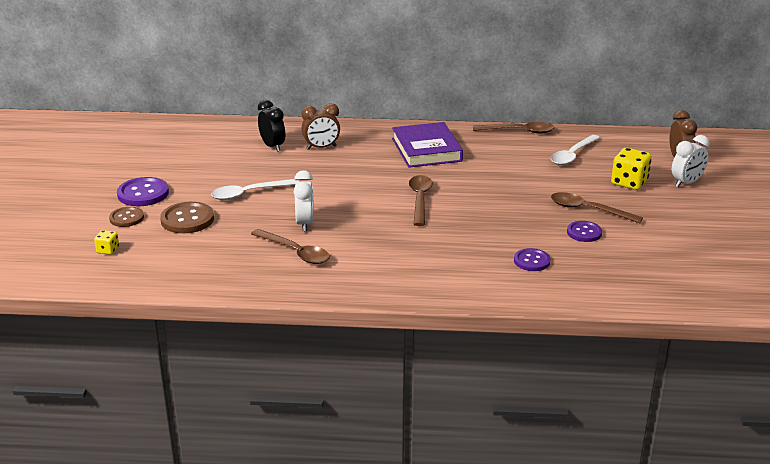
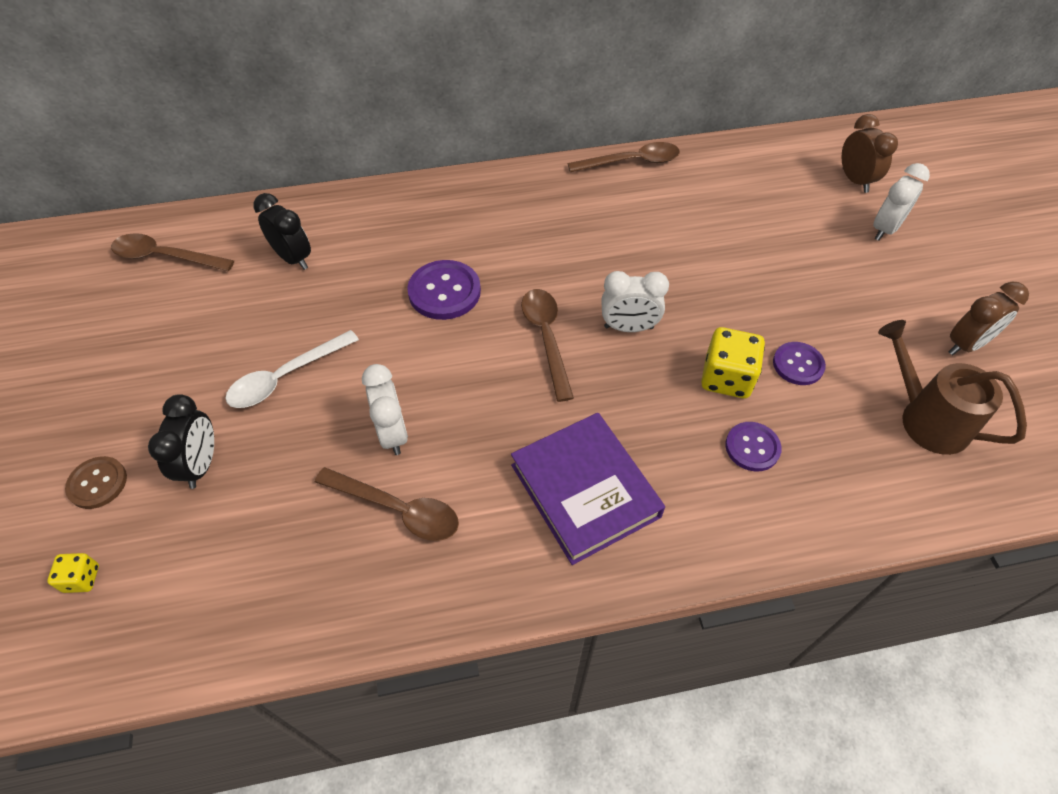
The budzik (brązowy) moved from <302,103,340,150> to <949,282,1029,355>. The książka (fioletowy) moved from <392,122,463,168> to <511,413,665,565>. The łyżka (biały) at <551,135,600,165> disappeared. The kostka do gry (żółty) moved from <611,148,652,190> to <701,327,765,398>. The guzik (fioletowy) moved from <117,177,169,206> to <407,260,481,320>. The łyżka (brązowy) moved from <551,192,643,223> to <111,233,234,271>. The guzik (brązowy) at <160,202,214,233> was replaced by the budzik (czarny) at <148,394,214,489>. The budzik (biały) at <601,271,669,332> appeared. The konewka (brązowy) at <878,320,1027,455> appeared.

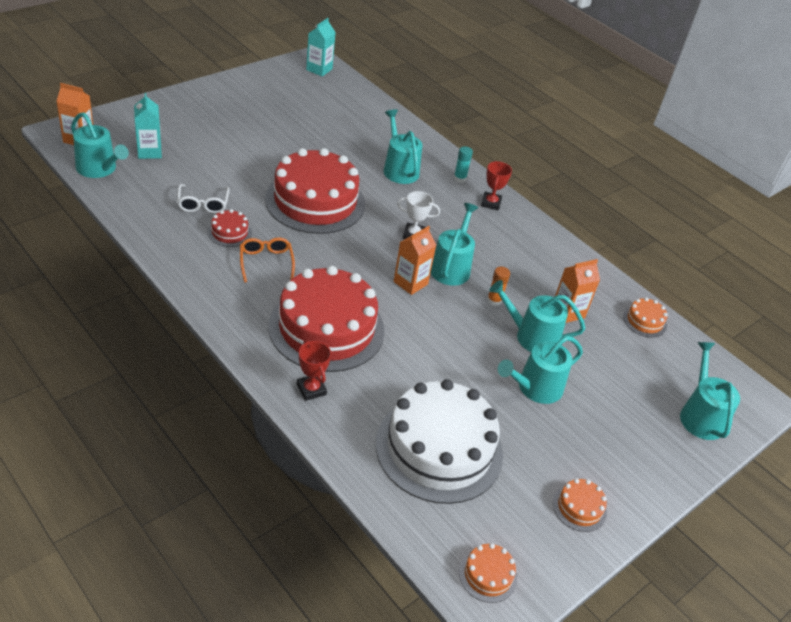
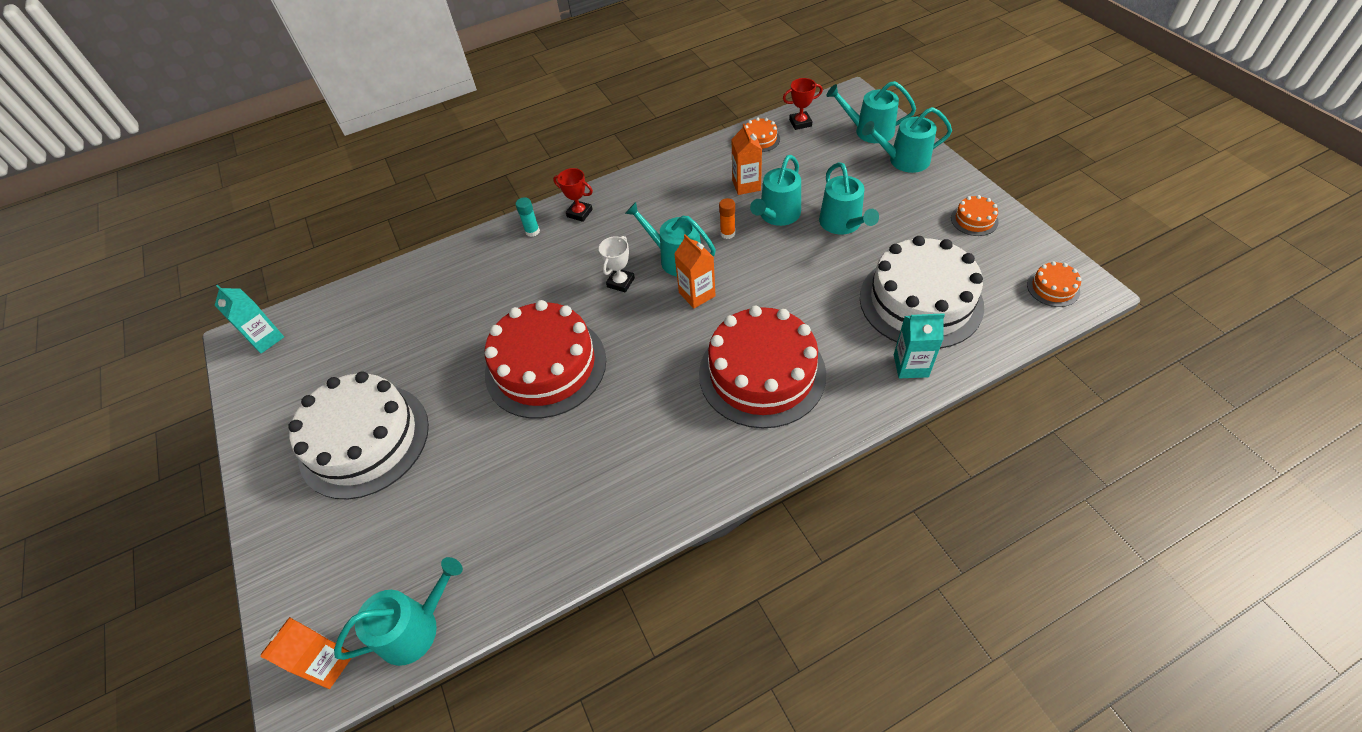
The karton mleka (turkusowy) moved from <134,93,162,159> to <894,313,945,378>. The konewka (turkusowy) moved from <384,109,422,184> to <862,107,952,173>. The okulary (biały) at <177,184,230,213> disappeared. The tort (czerwony) at <208,209,252,247> disappeared. The okulary (pomarańczowy) at <240,237,295,283> disappeared. The puchar (czerwony) moved from <297,340,331,401> to <783,78,823,130>. The tort (biały) at <288,371,429,499> appeared.

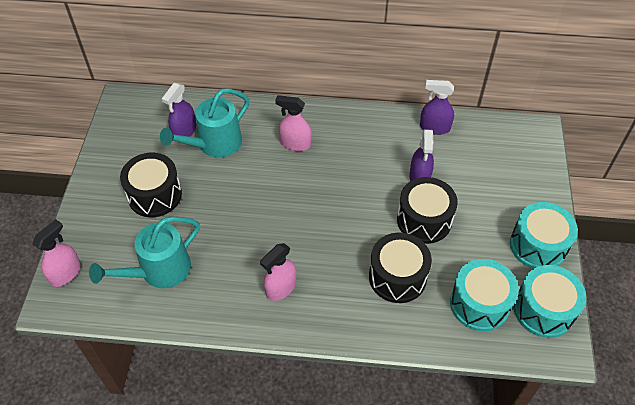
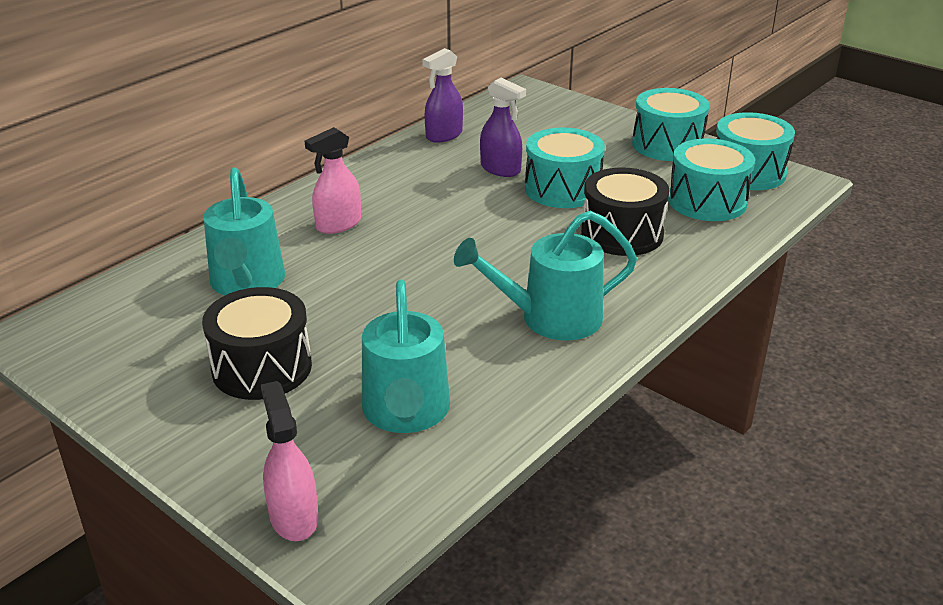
The spryskiwacz (fioletowy) at <162,83,196,137> disappeared. The bęben (czarny) at <397,177,458,244> became the bęben (turkusowy) at <525,127,605,208>. The spryskiwacz (różowy) at <260,243,296,301> was replaced by the konewka (turkusowy) at <454,211,637,341>.

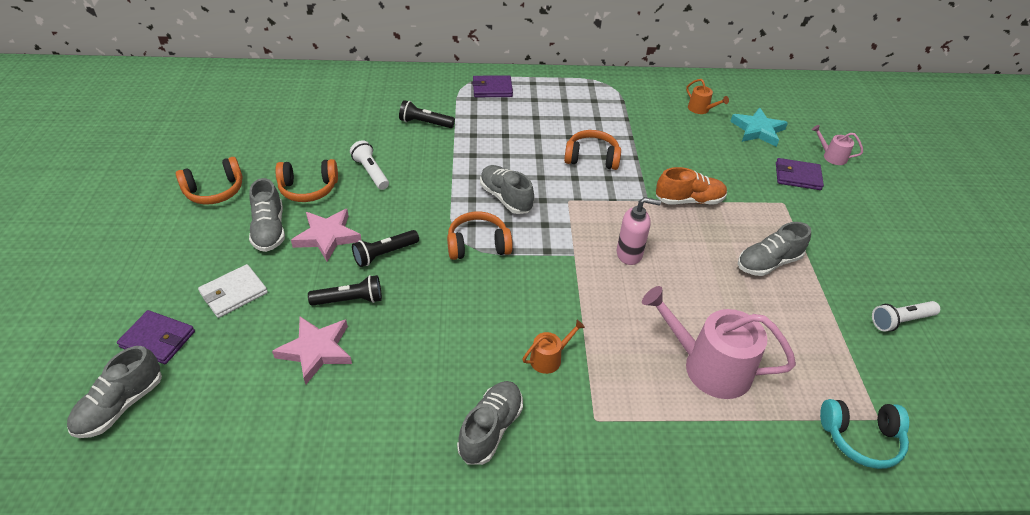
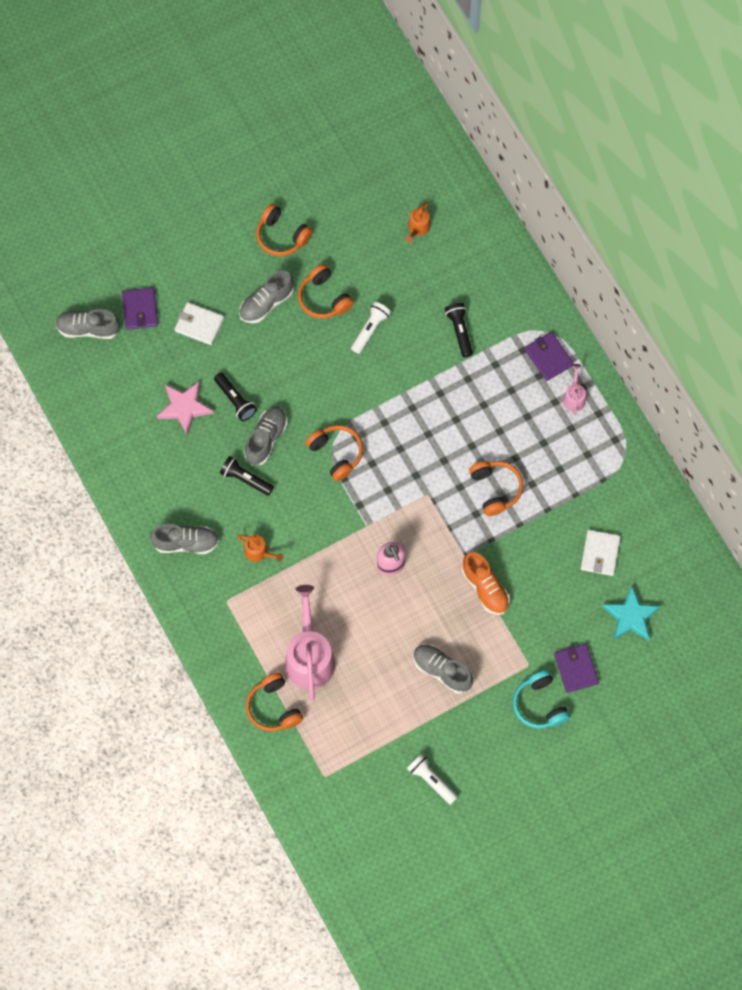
The konewka (pomarańczowy) moved from <686,79,729,114> to <405,202,430,243>. The konewka (różowy) moved from <812,125,863,165> to <563,364,586,415>. The but (szary) moved from <480,165,534,214> to <244,407,287,465>. The gwiazda (różowy) at <291,209,362,262> disappeared. The latarka (czarny) moved from <352,230,419,267> to <220,456,274,496>. The słuchawki (turkusowy) moved from <820,399,909,469> to <513,670,570,728>. The portfel (biały) at <581,530,621,576> appeared. The słuchawki (pomarańczowy) at <246,673,303,732> appeared.

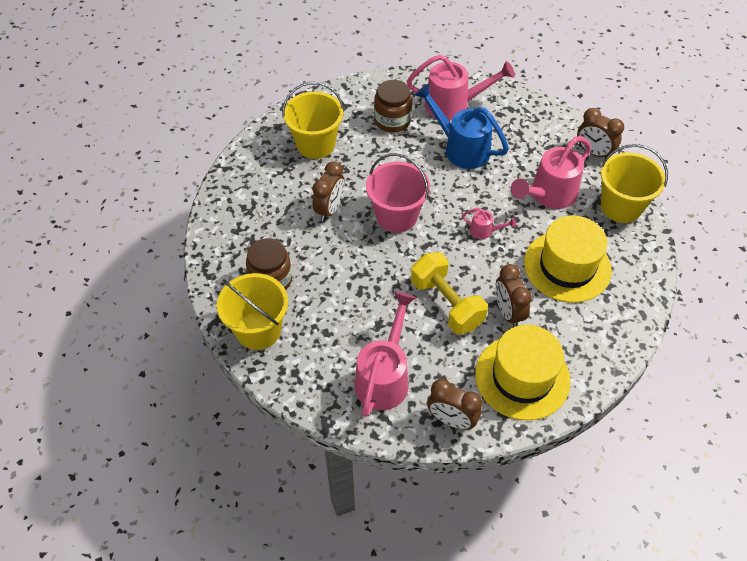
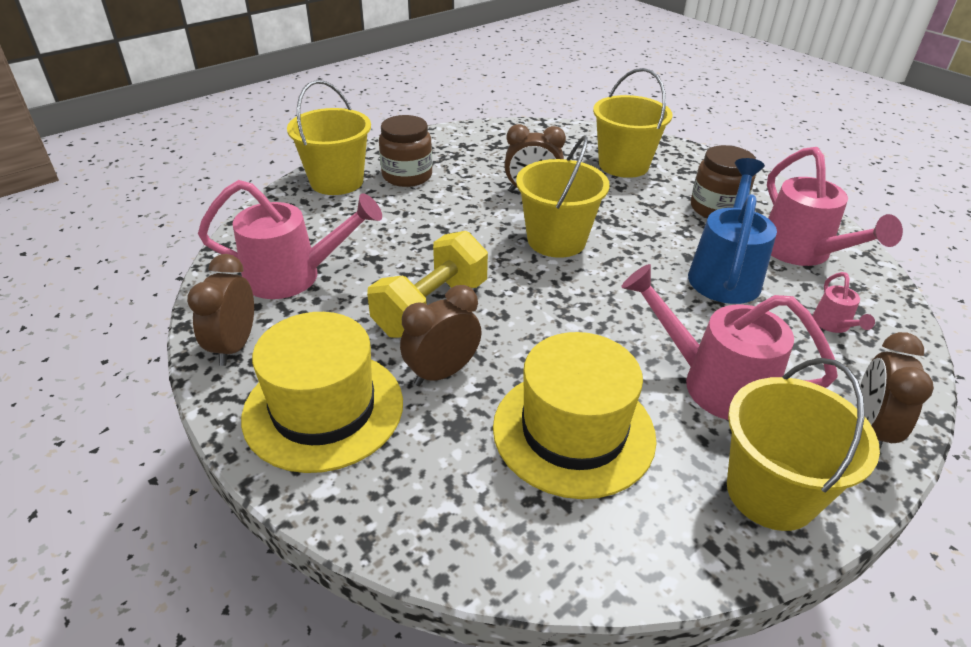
The wiadro (różowy) at <366,153,430,233> became the wiadro (żółty) at <516,135,610,258>. The konewka (różowy) moved from <462,208,516,239> to <812,272,875,333>.

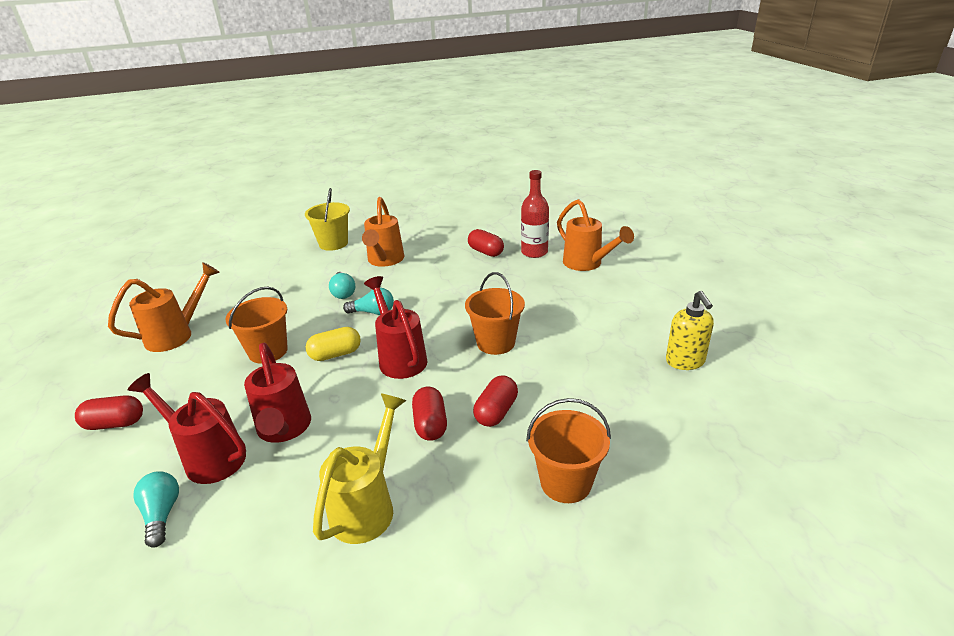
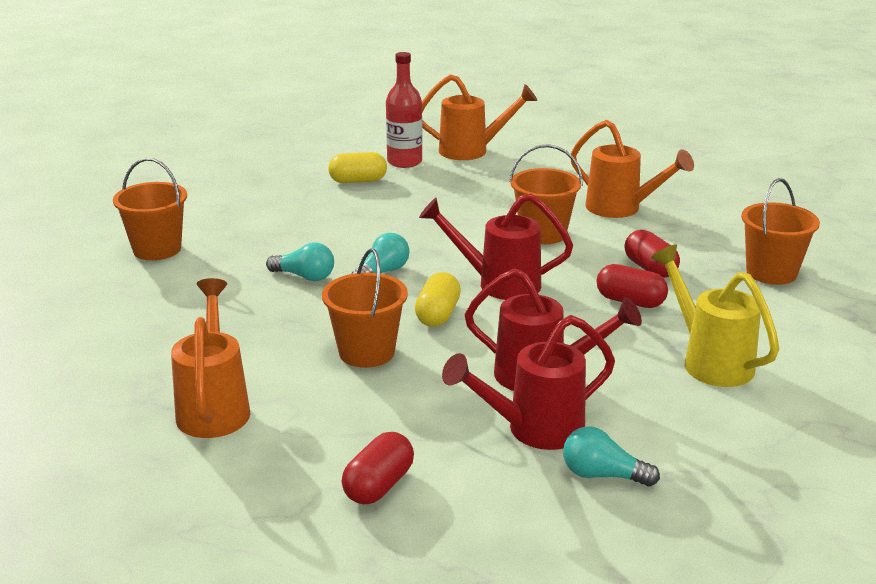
The wiadro (żółty) at <305,188,350,251> became the wiadro (pomarańczowy) at <113,158,187,260>. The konewka (pomarańczowy) moved from <362,197,404,267> to <571,120,694,218>. The kapsułka (czerwony) at <468,229,504,257> became the kapsułka (żółty) at <328,152,387,183>. The dozownik mydła (żółty) at <666,291,714,370> disappeared.

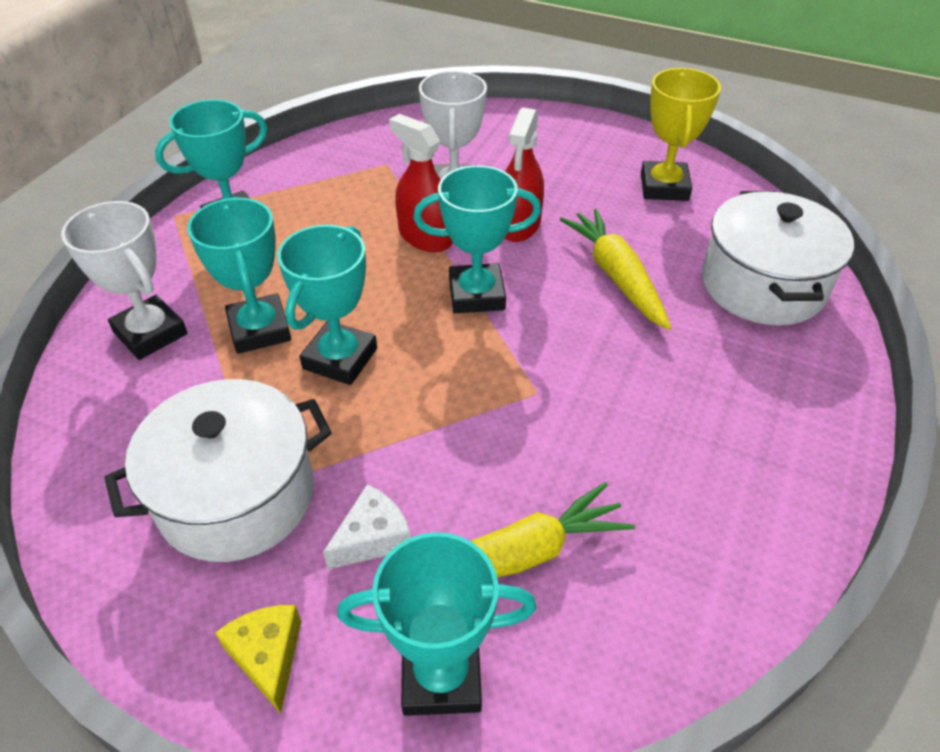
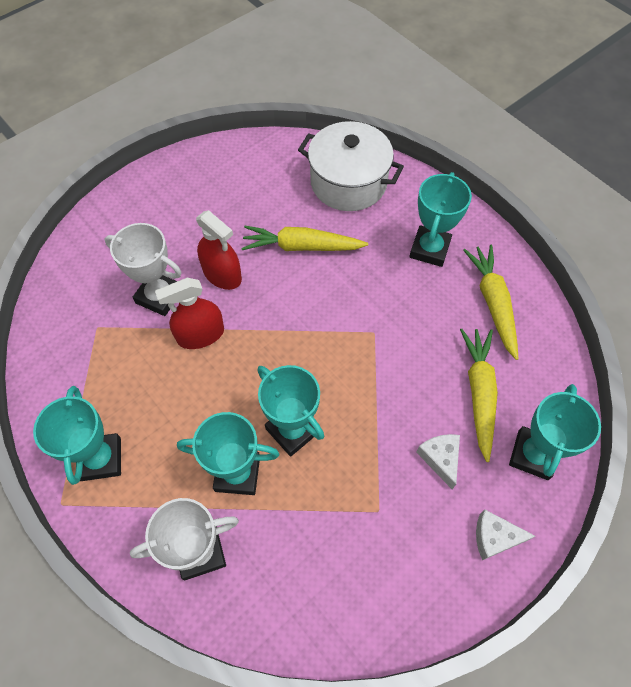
The puchar (żółty) at <641,68,721,201> disappeared. The puchar (turkusowy) moved from <413,165,541,313> to <409,172,472,267>. The garnek (biały) at <104,379,332,562> disappeared. The ser (żółty) at <215,605,301,714> became the ser (biały) at <476,510,535,560>. The marchewka (żółty) at <463,245,519,360> appeared.

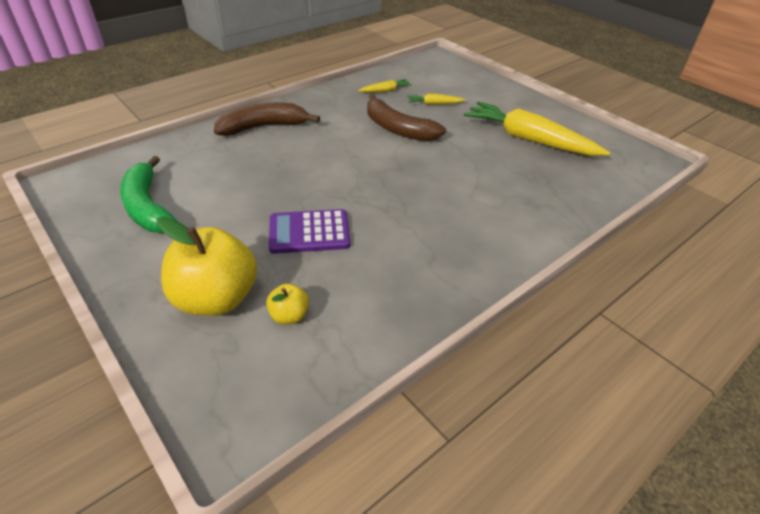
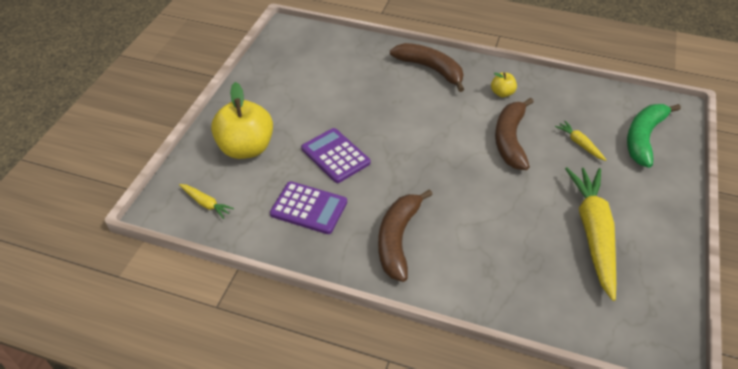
The marchewka (żółty) moved from <358,79,412,92> to <179,184,234,219>. The banan (zielony) moved from <120,156,177,233> to <627,104,681,168>. The jabłko (żółty) moved from <266,283,309,324> to <491,72,517,97>. The kalkulator (fioletowy) at <270,181,347,234> appeared. The banan (brązowy) at <378,189,433,282> appeared.

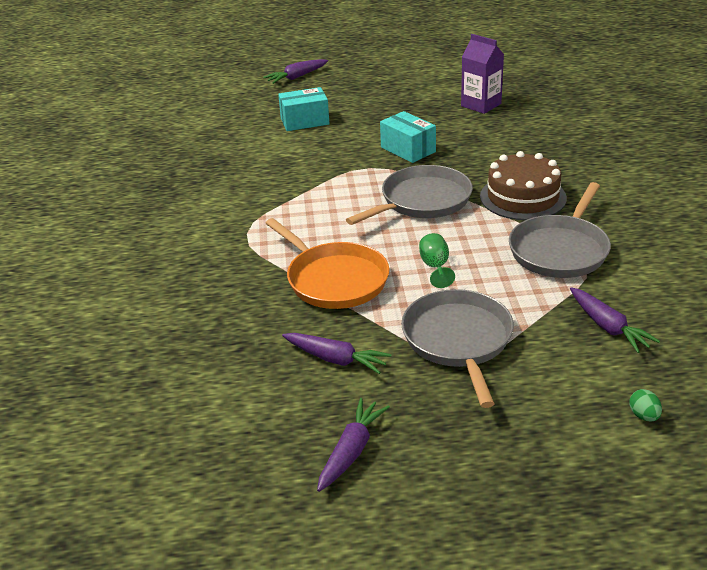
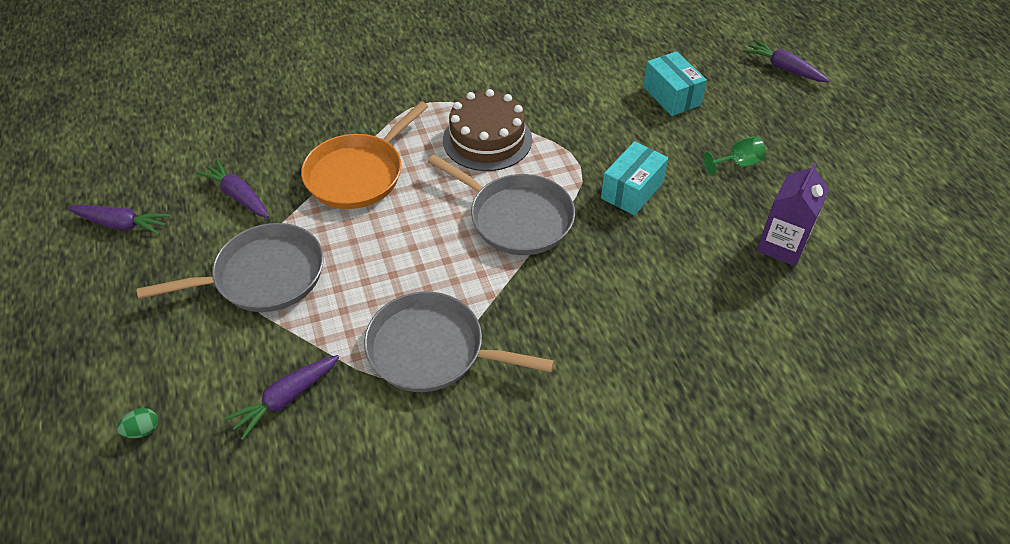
The tort (brązowy) moved from <480,151,567,220> to <443,89,532,171>. The kielich (zielony) moved from <419,233,455,288> to <703,136,766,175>. The marchewka (fioletowy) at <282,333,392,374> turned 120 degrees clockwise.

